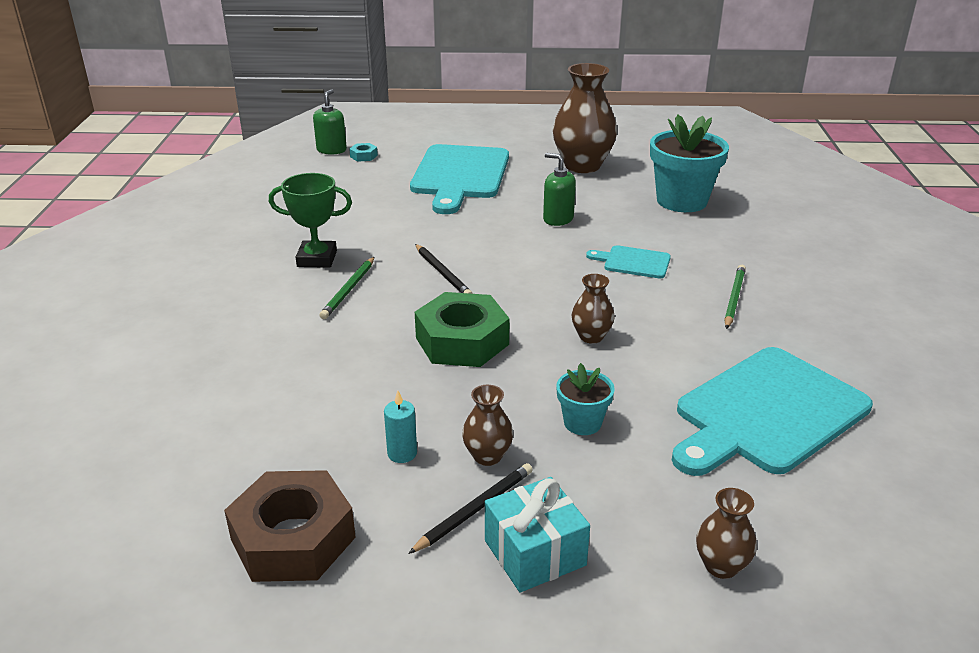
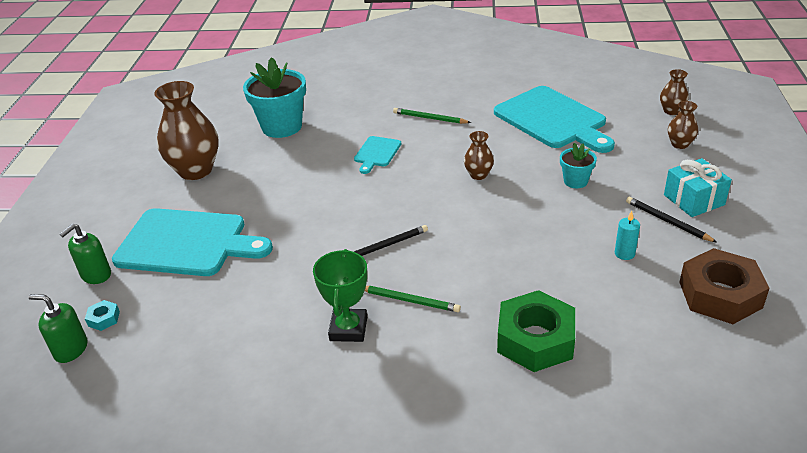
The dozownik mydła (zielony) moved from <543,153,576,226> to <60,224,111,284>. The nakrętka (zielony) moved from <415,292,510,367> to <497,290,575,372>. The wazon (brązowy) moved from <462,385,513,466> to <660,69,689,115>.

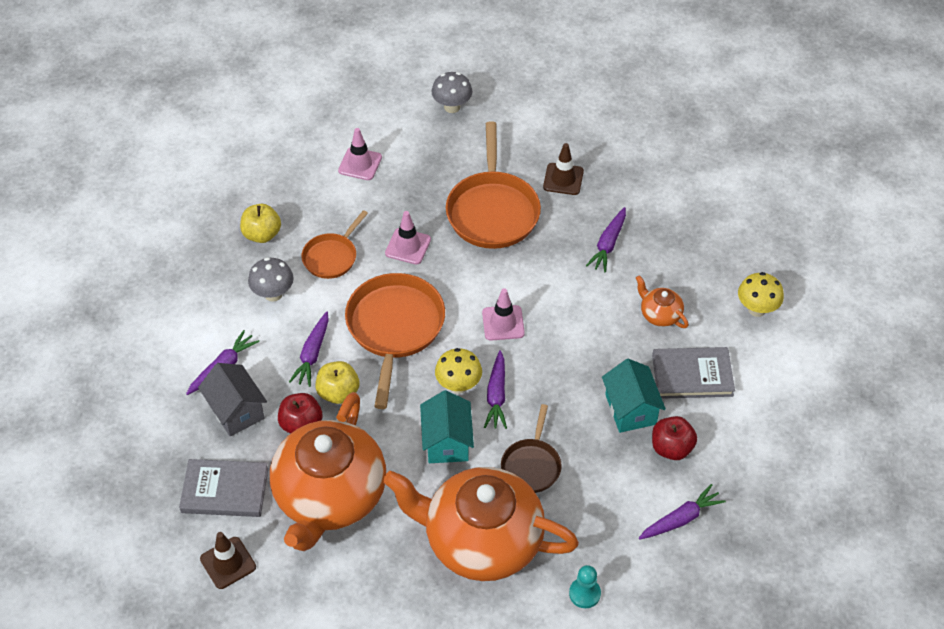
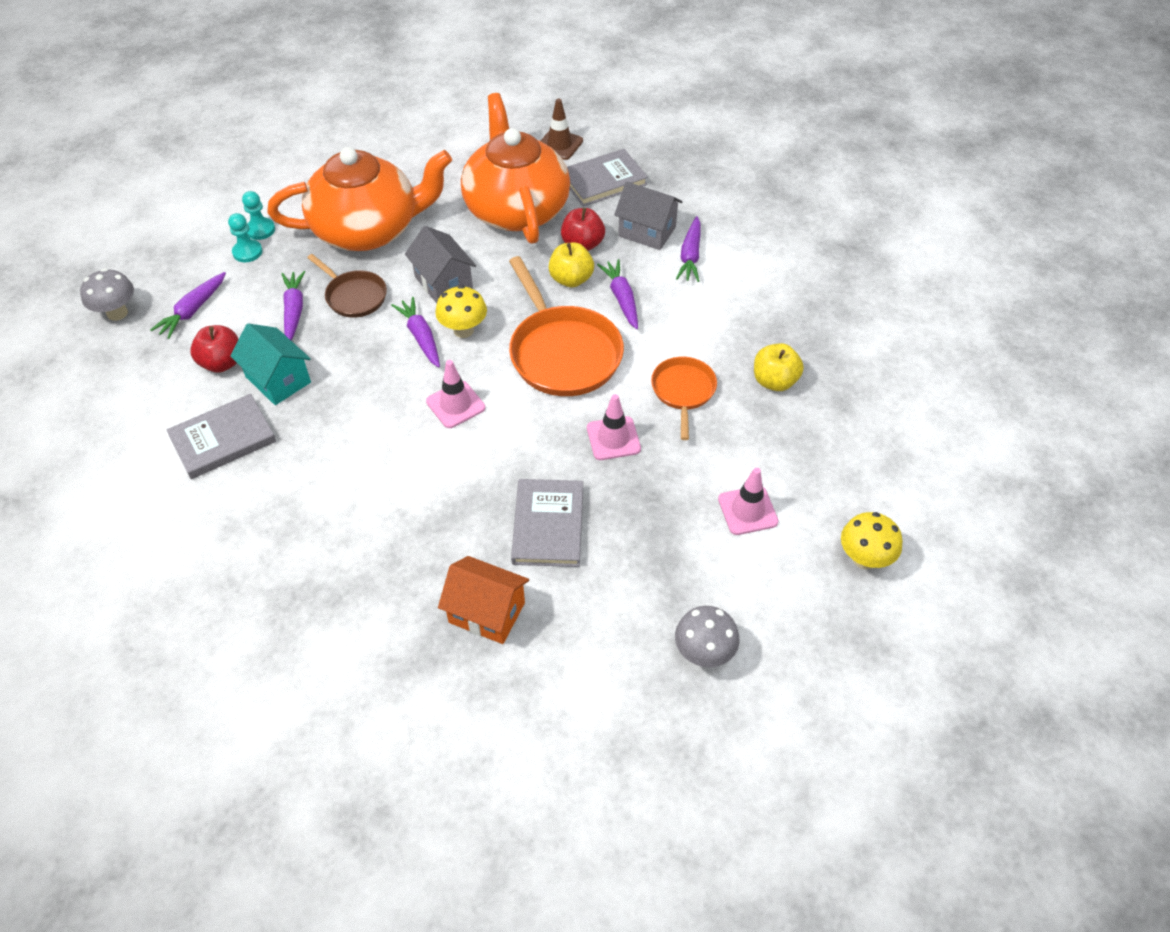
The patelnia (pomarańczowy) at <446,121,541,249> was replaced by the książka (szary) at <511,479,583,567>. The pachołek (brązowy) at <543,143,584,195> was replaced by the domek (pomarańczowy) at <438,556,529,644>. The marchewka (fioletowy) moved from <586,207,626,273> to <281,271,305,341>. The grzyb (szary) moved from <248,257,294,302> to <80,268,134,321>. The grzyb (żółty) moved from <738,272,784,317> to <841,512,903,569>. The imbryk (pomarańczowy) at <636,275,689,328> disappeared. The domek (turkusowy) at <420,390,474,463> became the domek (szary) at <405,226,476,303>. The patelnia (brązowy) at <501,404,562,493> turned 150 degrees clockwise. The pionek (turkusowy) at <228,213,262,262> appeared.

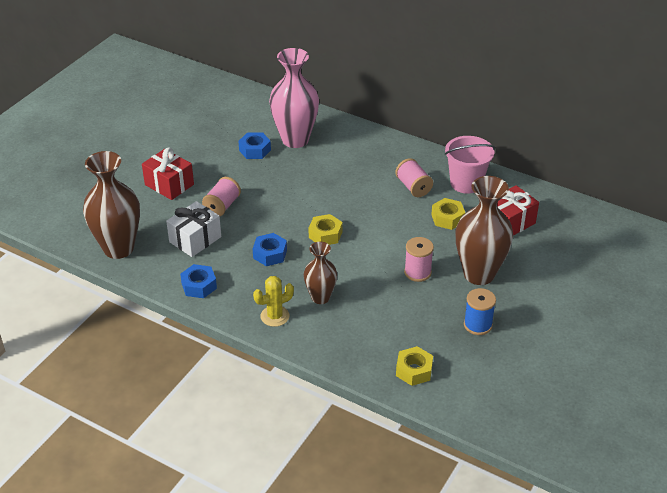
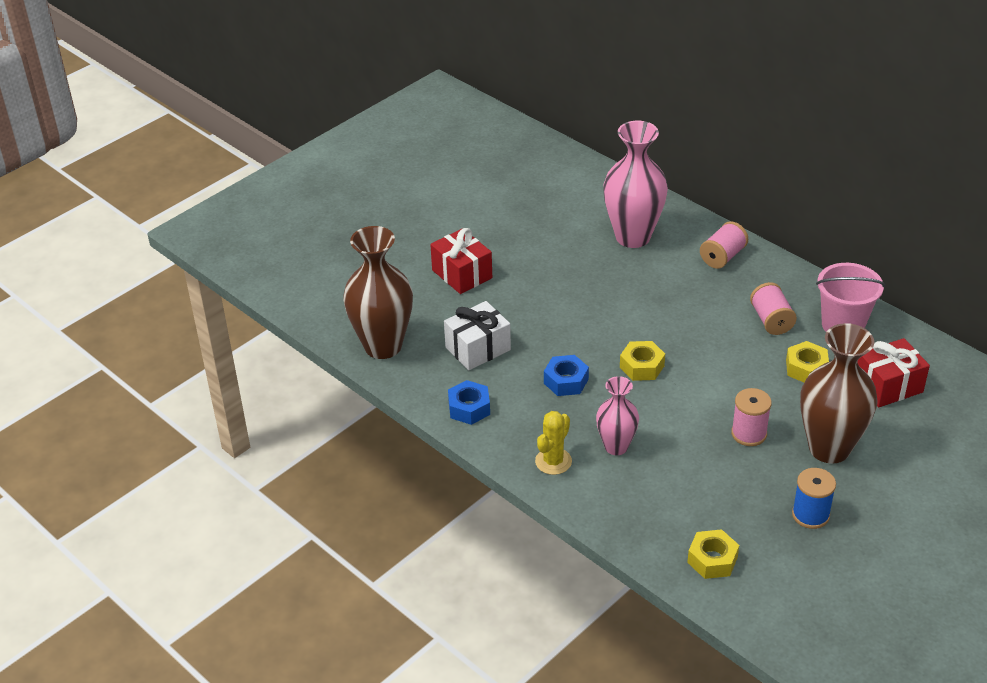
The nakrętka (niebieski) at <239,132,271,159> disappeared. The szpulka (różowy) moved from <202,177,241,216> to <700,221,748,269>. The wazon (brązowy) at <304,242,337,304> became the wazon (różowy) at <596,376,639,455>. The kaktus (żółty) at <253,276,294,327> turned 45 degrees counterclockwise.

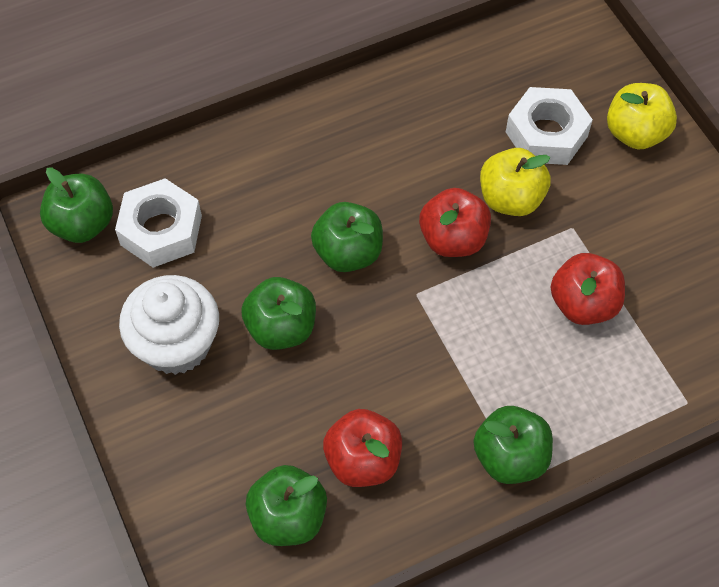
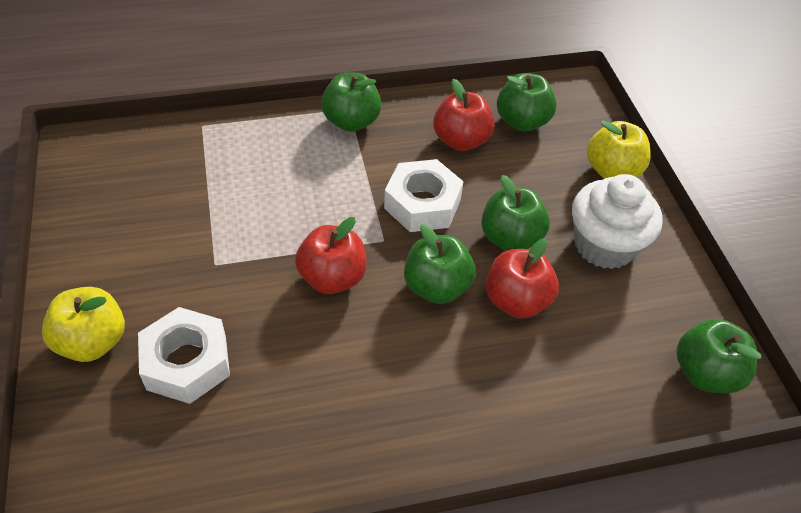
The jabłko (żółty) moved from <480,148,551,216> to <587,120,651,179>. The nakrętka (biały) moved from <115,178,202,268> to <384,159,464,232>. The jabłko (czerwony) moved from <551,253,625,325> to <486,238,559,319>.

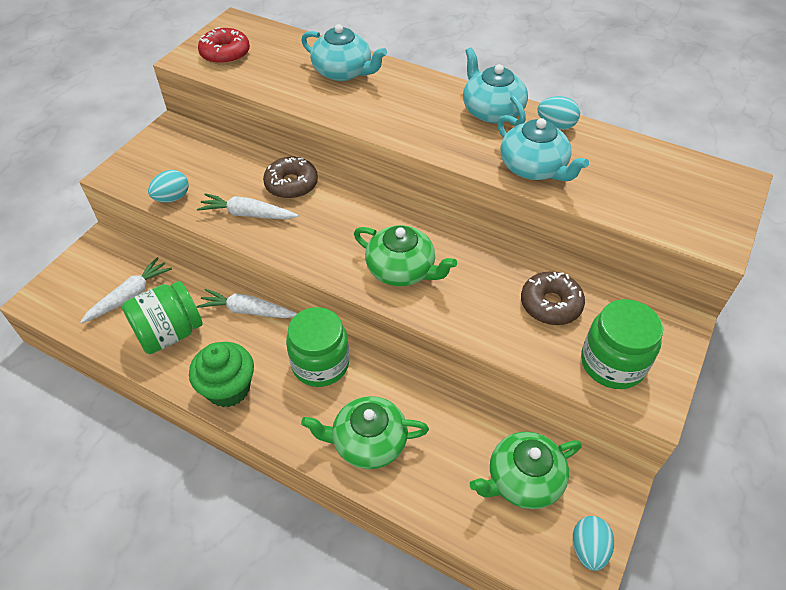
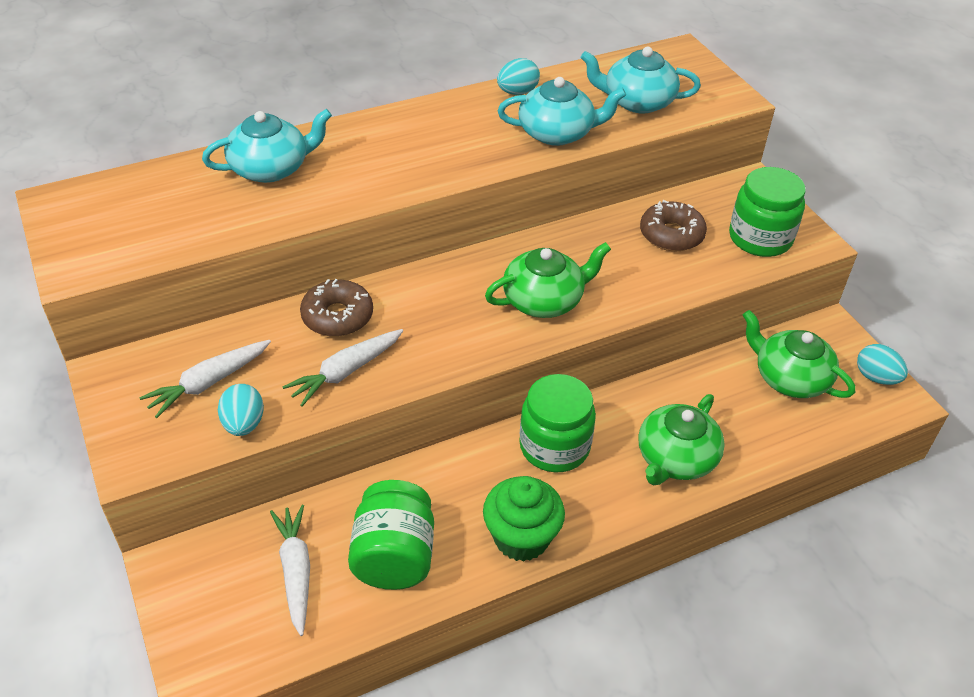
The donut (czerwony) at <198,27,250,65> disappeared. The imbryk (turkusowy) moved from <463,47,528,126> to <581,47,701,114>. The marchewka (biały) moved from <197,289,297,318> to <139,340,271,418>. The imbryk (zielony) at <470,432,582,509> turned 120 degrees clockwise.

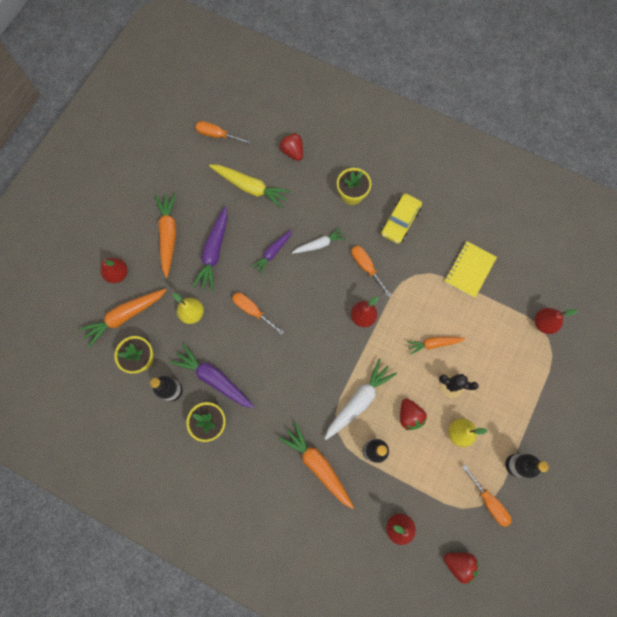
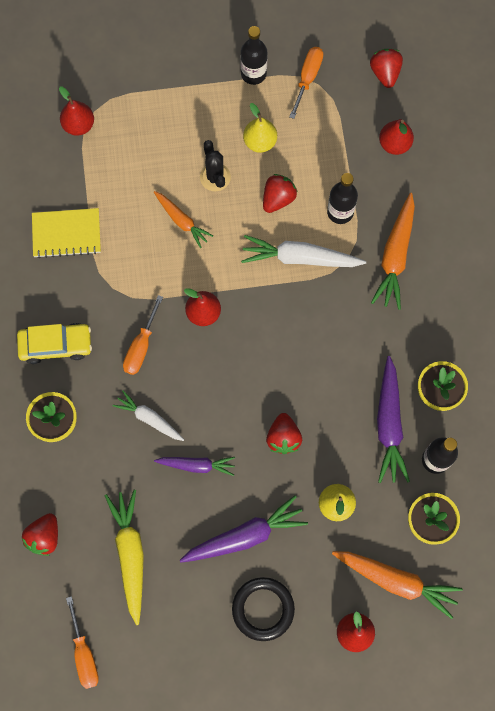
The marchewka (pomarańczowy) at <155,193,176,278> was replaced by the pierścień (czarny) at <232,577,295,641>. The śrubokręt (pomarańczowy) at <232,293,284,335> was replaced by the truskawka (czerwony) at <266,413,302,454>.

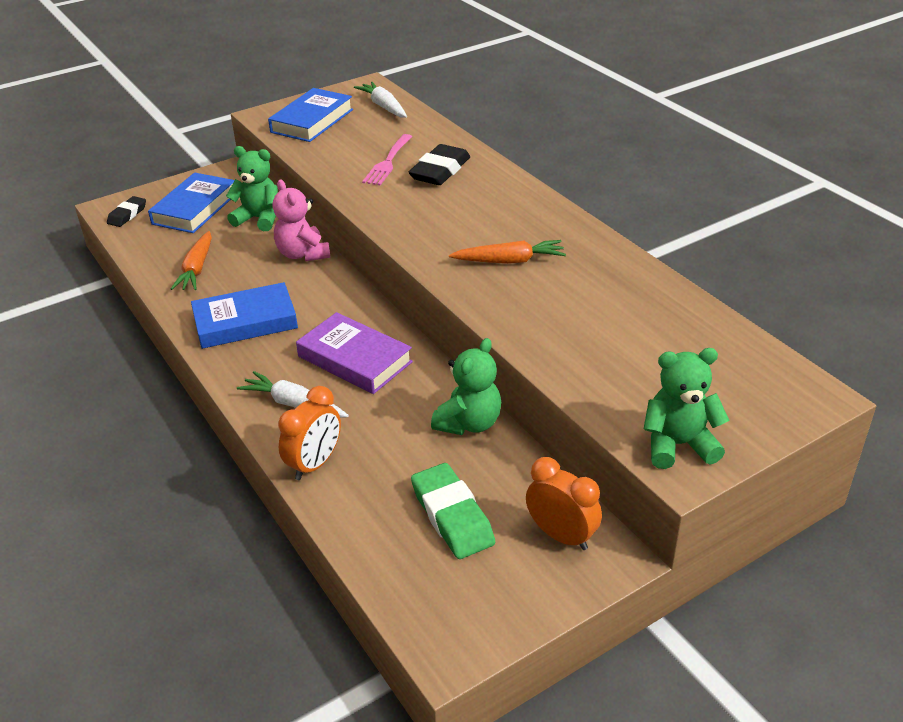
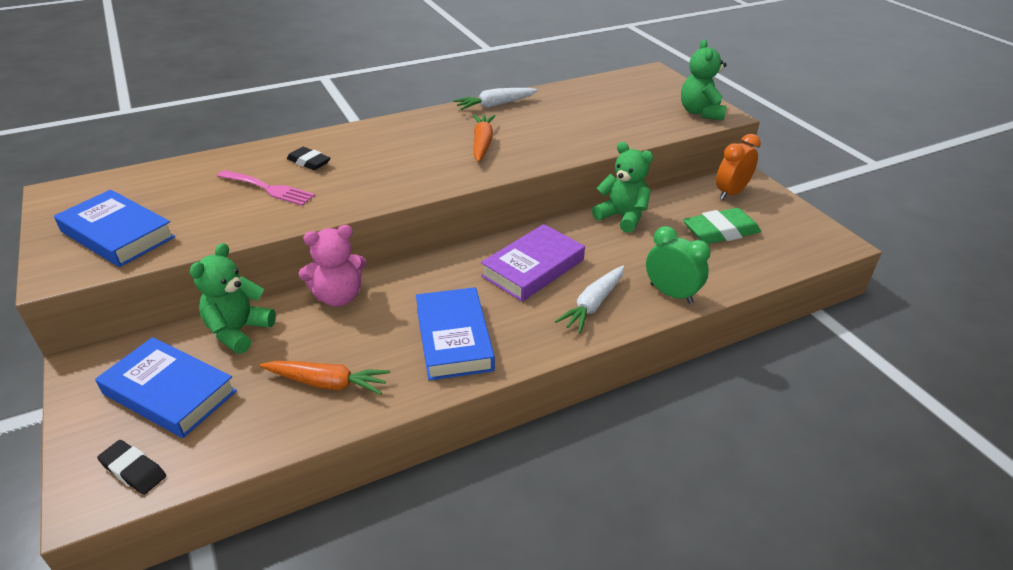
The marchewka (biały) moved from <354,81,407,118> to <453,88,538,110>. The gumka do mazania (czarny) at <409,144,470,185> changed to 0.60 times the size. The budzik (pomarańczowy) at <278,386,341,480> became the budzik (zielony) at <646,226,711,304>.

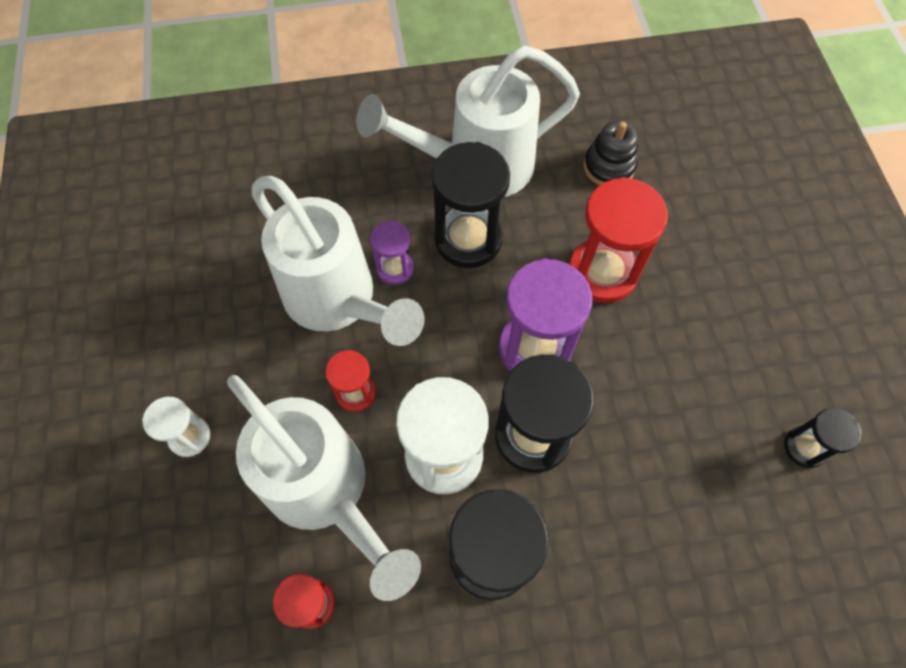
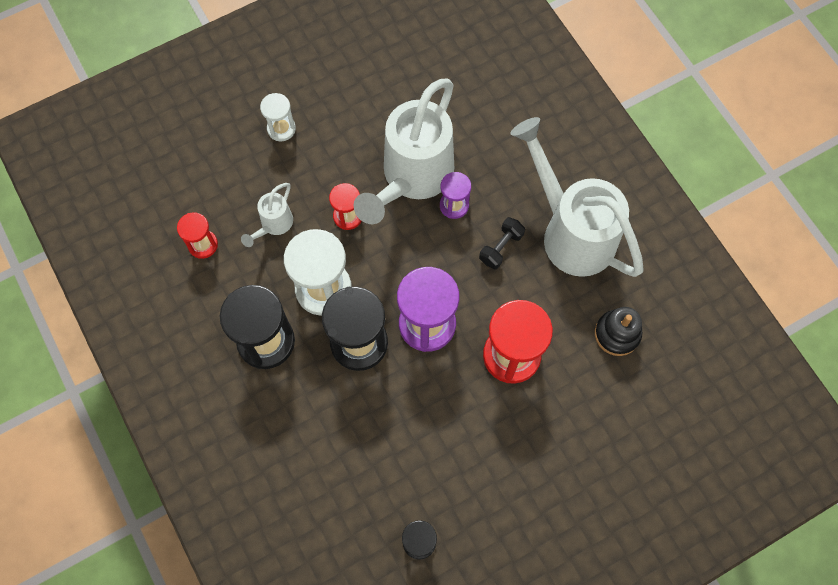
The klepsydra (czarny) at <431,142,510,268> was replaced by the hantel (czarny) at <479,217,525,269>. The konewka (biały) at <227,375,421,601> changed to 0.45 times the size.

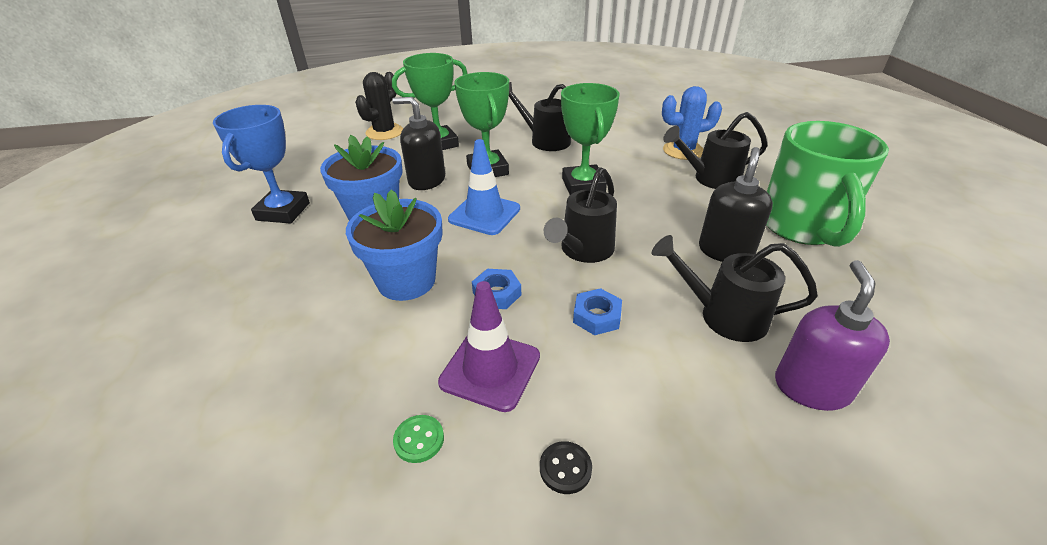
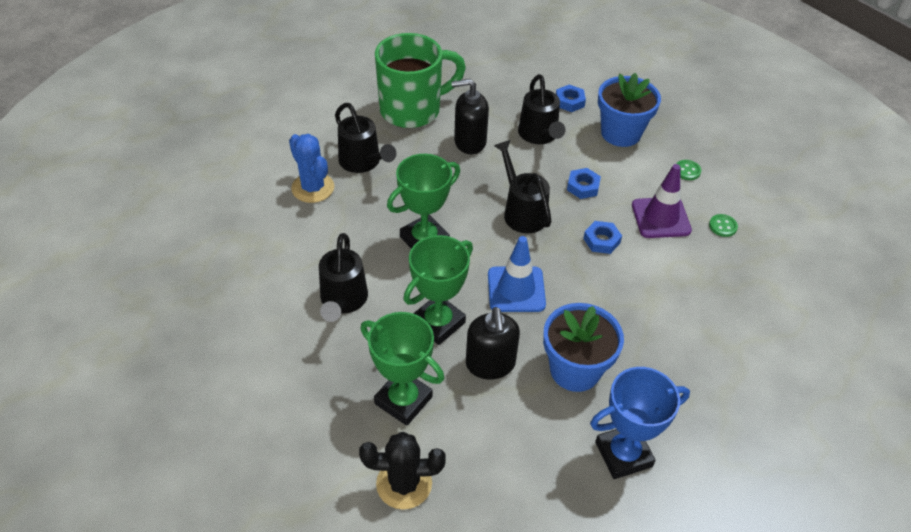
The konewka (czarny) at <544,167,617,263> turned 120 degrees counterclockwise. The doniczka (niebieski) moved from <346,189,443,301> to <598,73,661,147>. The dozownik mydła (fioletowy) at <775,260,890,411> was replaced by the nakrętka (niebieski) at <556,85,586,112>. The guzik (czarny) at <540,441,592,494> became the guzik (zielony) at <676,160,701,180>.

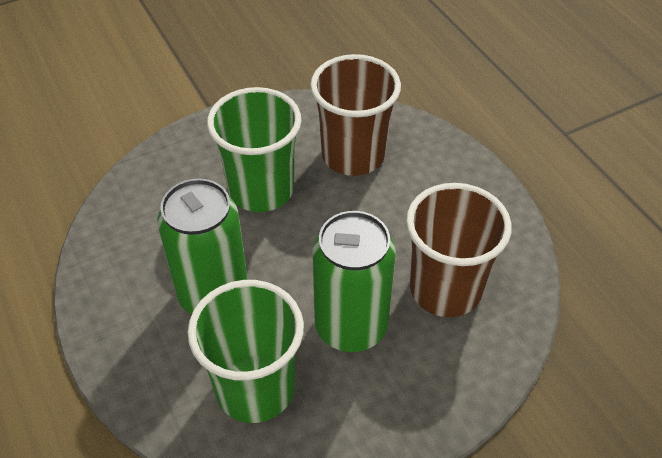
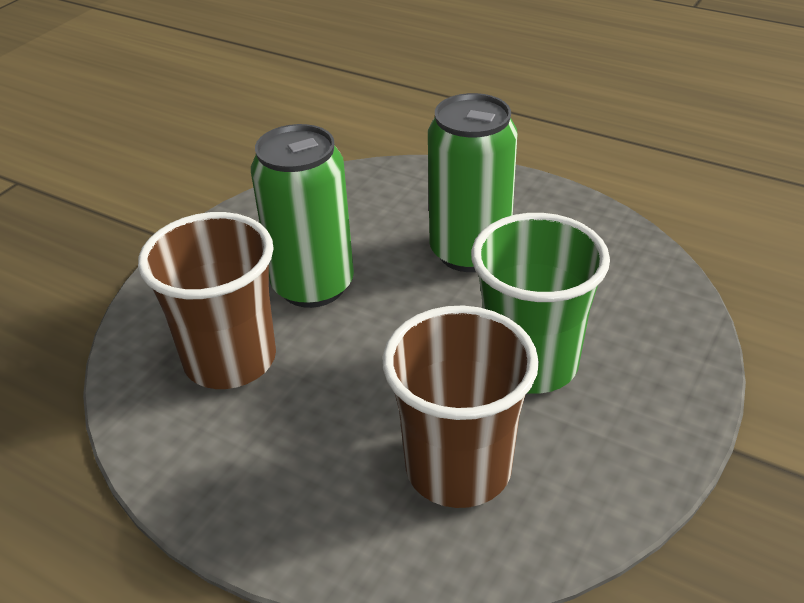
The szklanka (zielony) at <188,280,304,423> disappeared.

